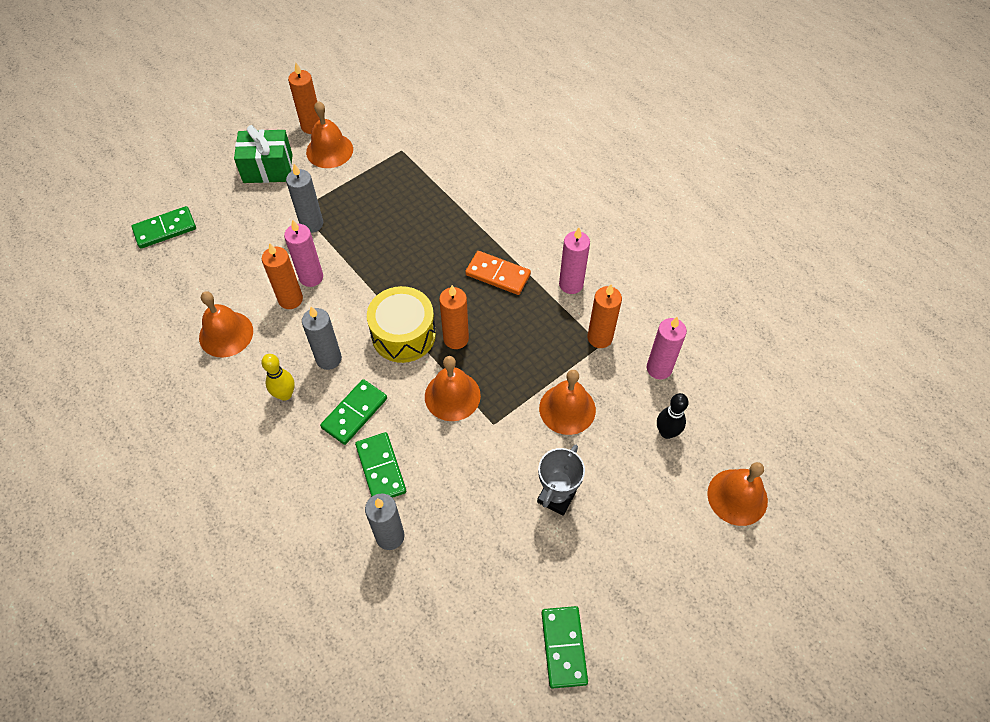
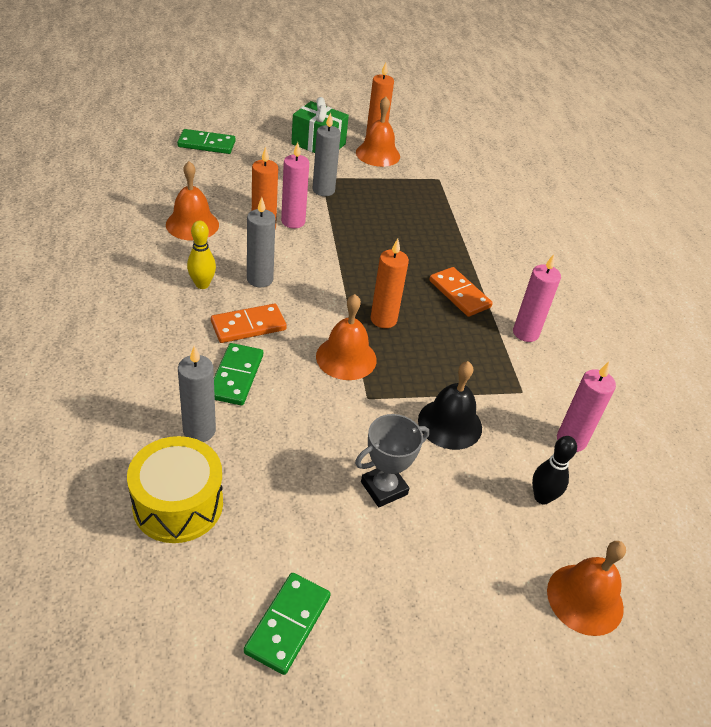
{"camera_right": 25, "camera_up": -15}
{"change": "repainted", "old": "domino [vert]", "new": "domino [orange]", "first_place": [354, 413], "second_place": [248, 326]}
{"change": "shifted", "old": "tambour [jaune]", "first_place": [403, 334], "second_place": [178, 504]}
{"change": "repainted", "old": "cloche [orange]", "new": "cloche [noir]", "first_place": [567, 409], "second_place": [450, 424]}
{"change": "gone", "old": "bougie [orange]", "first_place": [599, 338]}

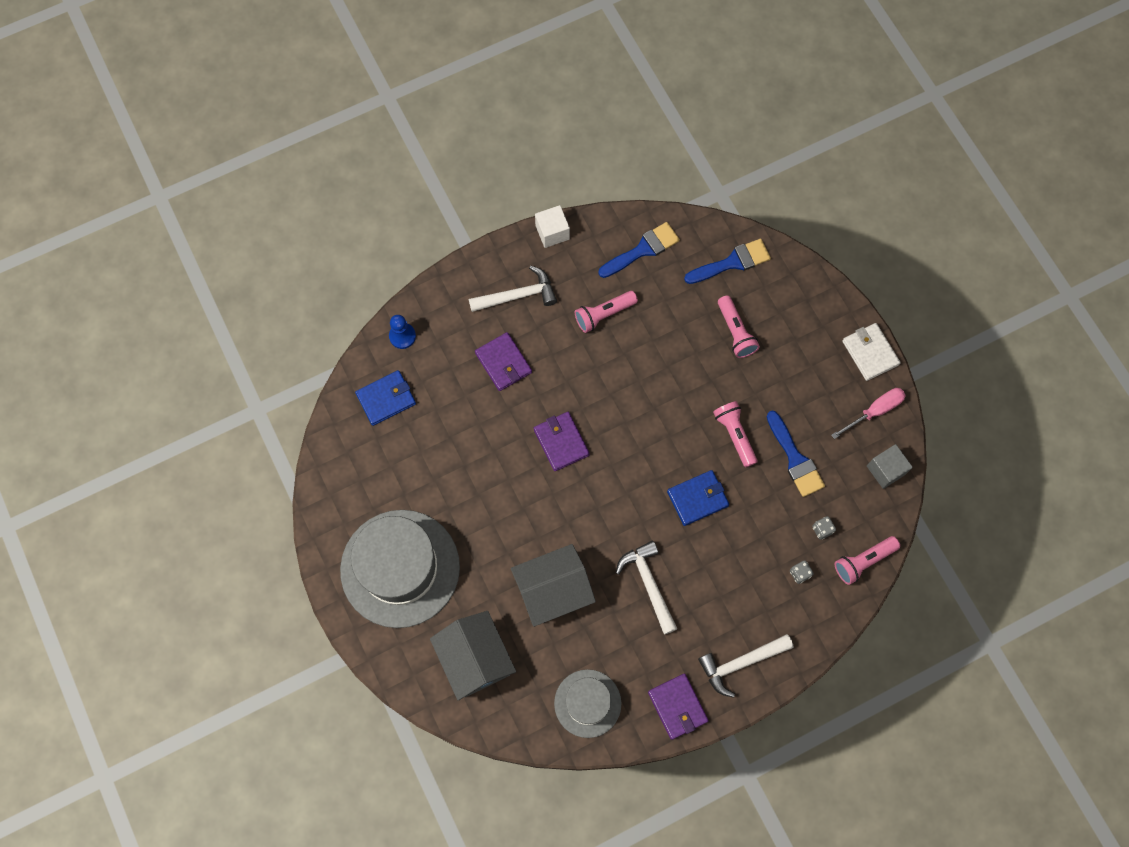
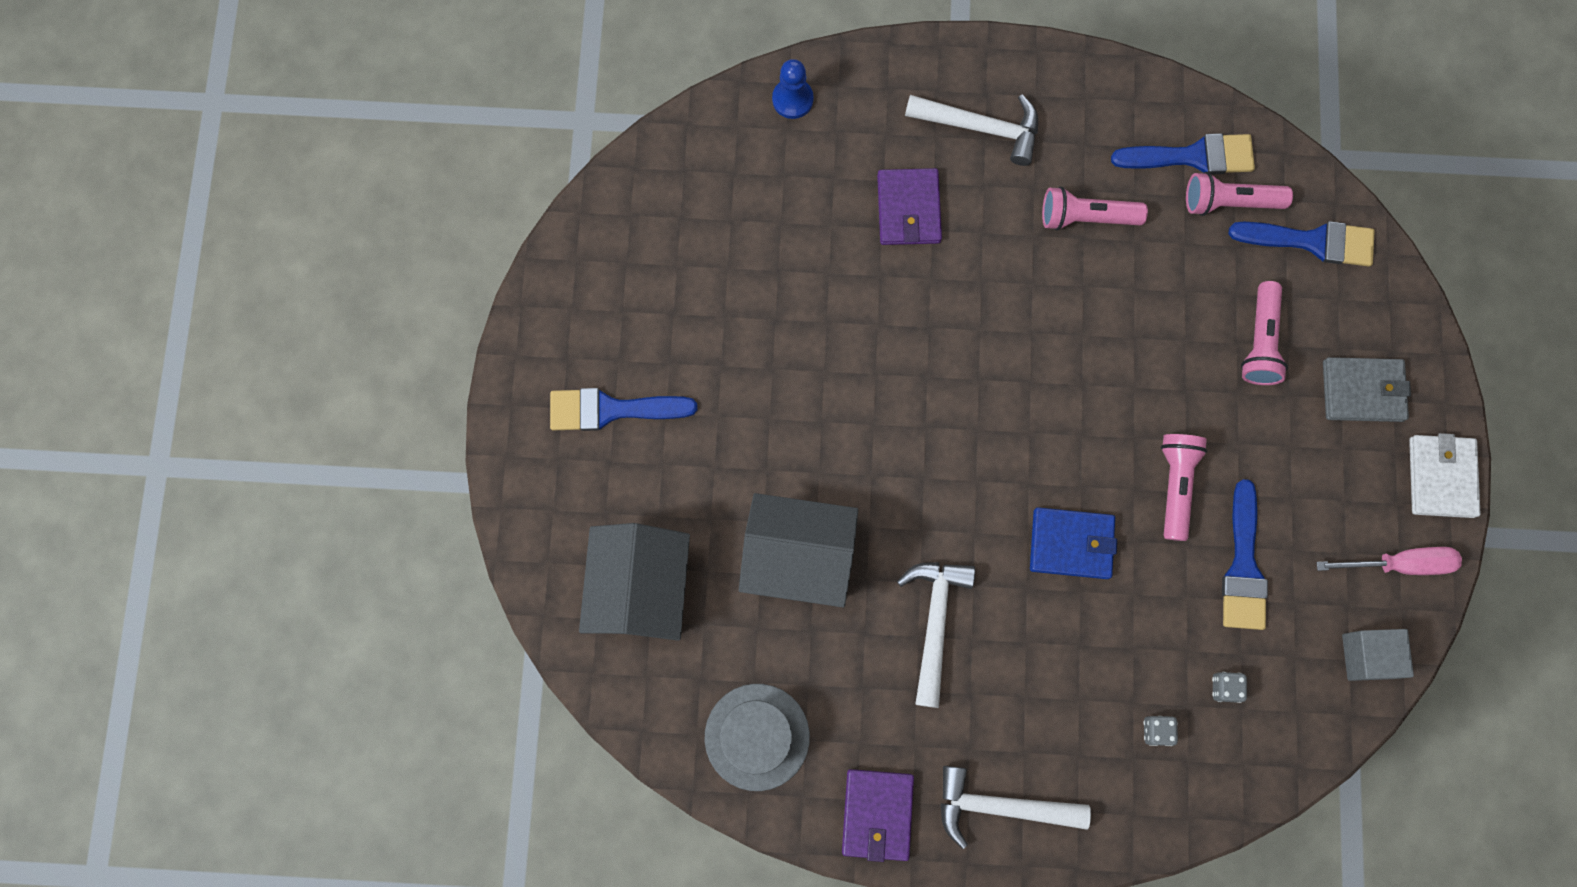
{"camera_right": 30, "camera_up": 5}
{"change": "swapped", "old": "chapeau [gris]", "new": "pinceau [bleu]", "first_place": [400, 568], "second_place": [611, 410]}
{"change": "gone", "old": "portefeuille [bleu]", "first_place": [386, 399]}
{"change": "gone", "old": "portefeuille [violet]", "first_place": [561, 442]}
{"change": "gone", "old": "cube [blanc]", "first_place": [552, 232]}
{"change": "shifted", "old": "lampe de poche [rose]", "first_place": [863, 561], "second_place": [1229, 202]}
{"change": "new", "new": "portefeuille [gris]", "second_place": [1362, 391]}

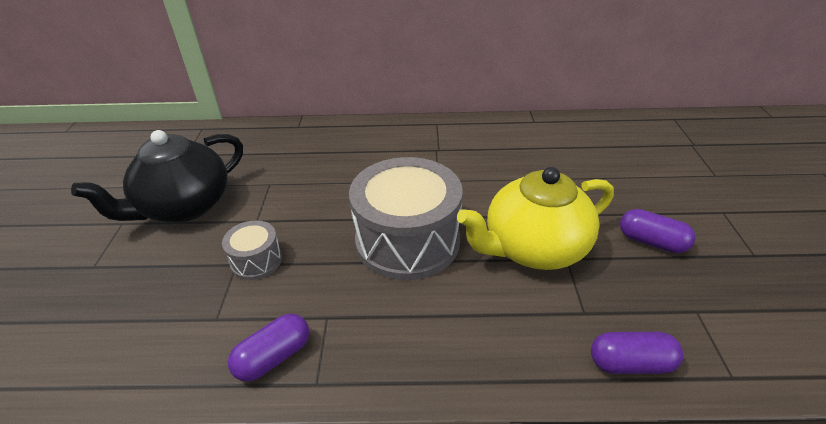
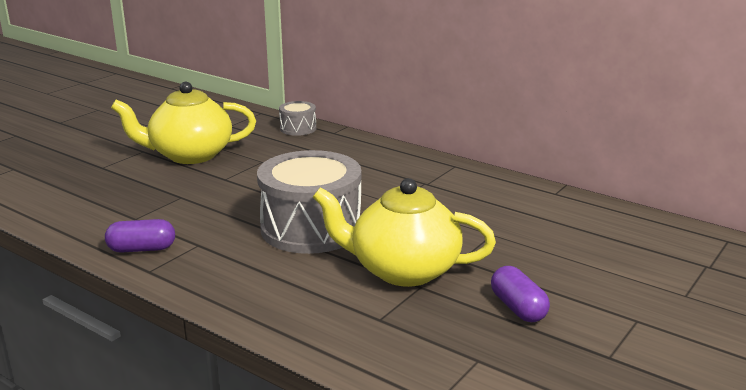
{"camera_right": 35, "camera_up": -15}
{"change": "repainted", "old": "théière [noir]", "new": "théière [jaune]", "first_place": [184, 206], "second_place": [190, 155]}
{"change": "shifted", "old": "tambour [gris]", "first_place": [256, 260], "second_place": [298, 128]}
{"change": "gone", "old": "gélule [violet]", "first_place": [630, 363]}

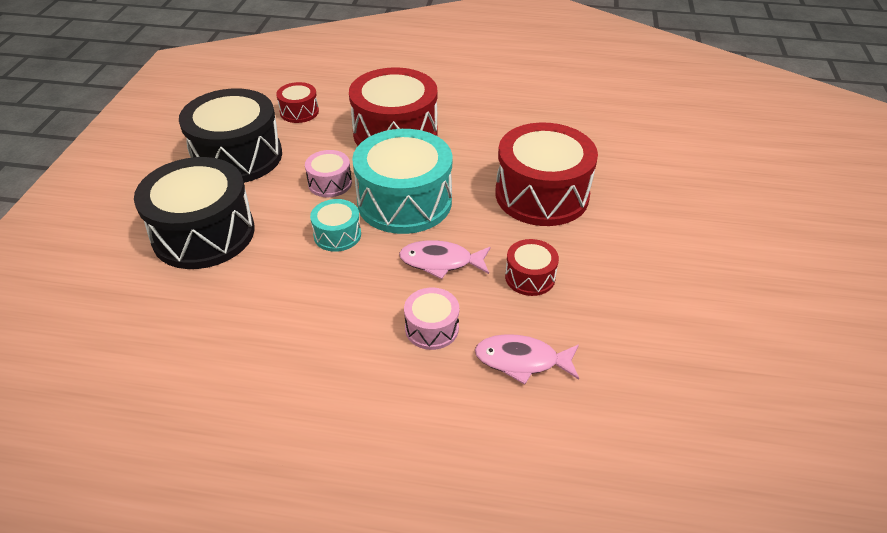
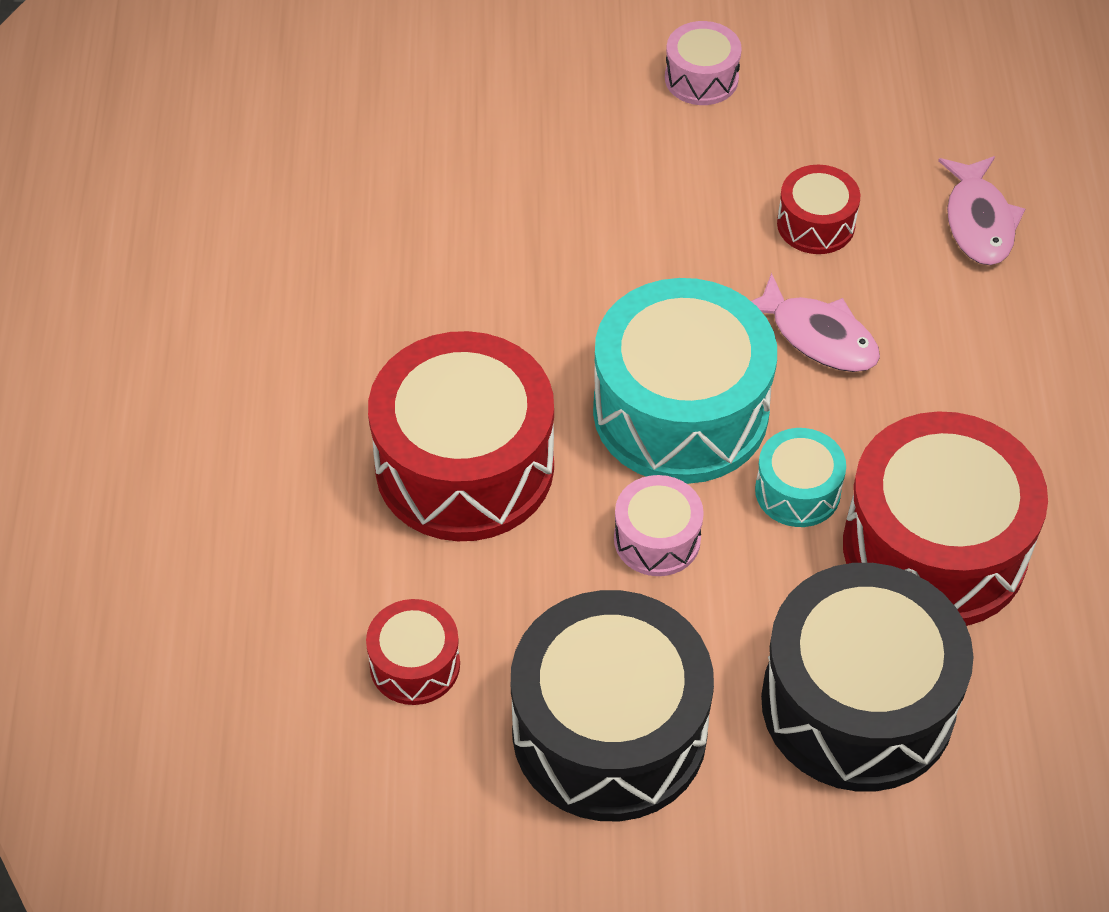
{"camera_right": -100, "camera_up": 10}
{"change": "rotated", "old": "poisson [rose]", "first_place": [441, 262], "second_place": [818, 336], "degrees": -45}
{"change": "shifted", "old": "tambour [rose]", "first_place": [431, 328], "second_place": [701, 78]}
{"change": "shifted", "old": "tambour [rouge]", "first_place": [542, 195], "second_place": [934, 548]}

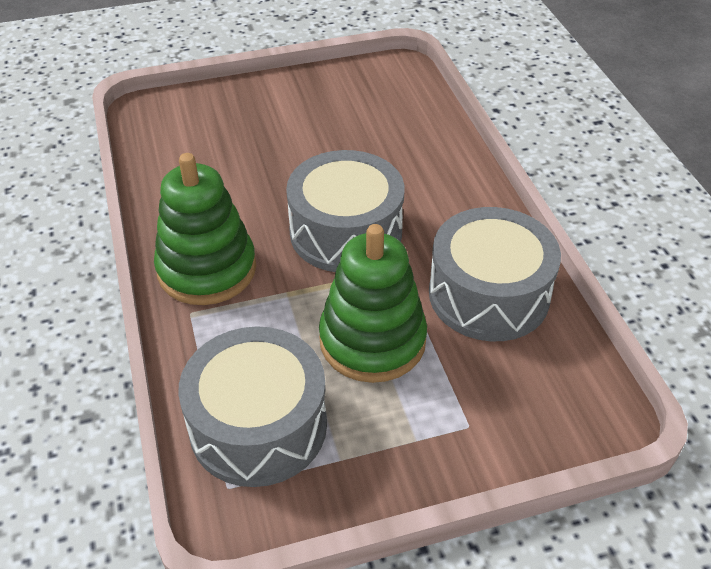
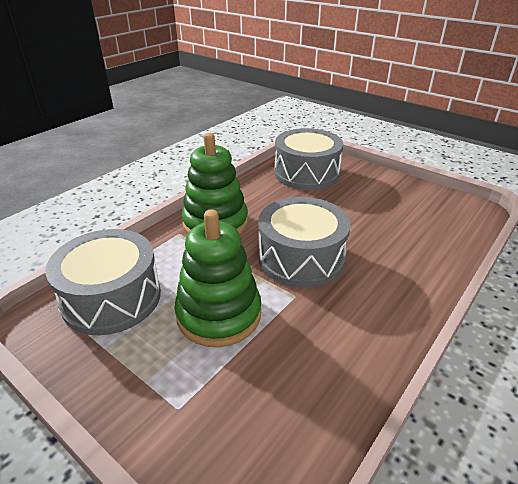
{"camera_right": 55, "camera_up": -10}
{"change": "shifted", "old": "tambour [gris]", "first_place": [489, 294], "second_place": [306, 173]}

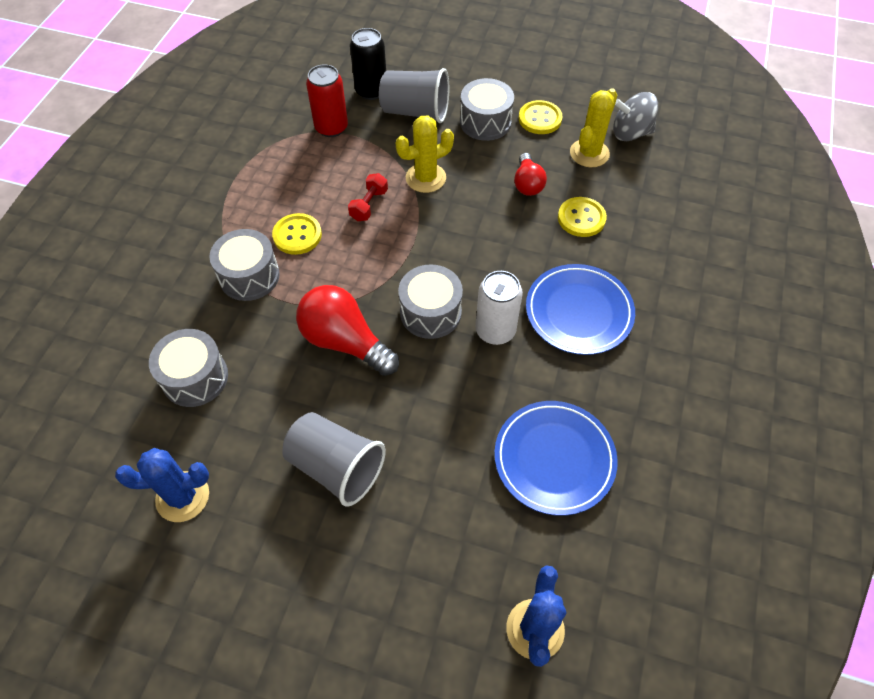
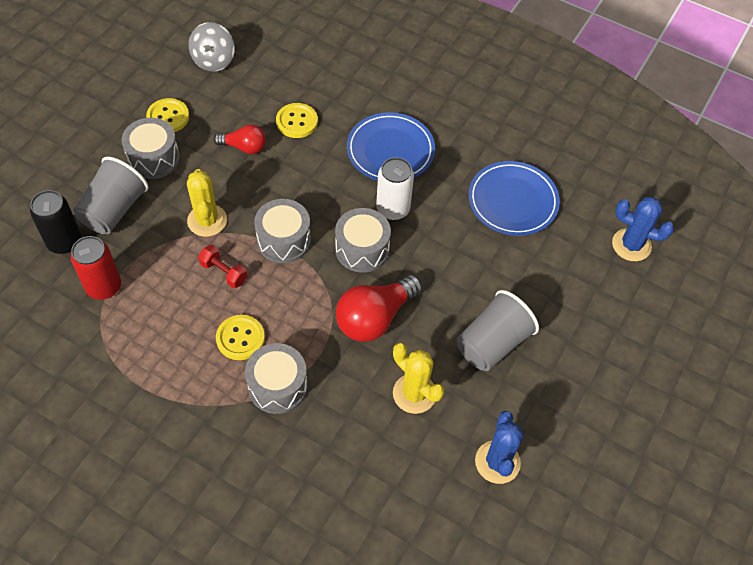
{"camera_right": -80, "camera_up": 0}
{"change": "shifted", "old": "tambour [gris]", "first_place": [195, 377], "second_place": [283, 240]}
{"change": "shifted", "old": "cactus [jaune]", "first_place": [589, 153], "second_place": [414, 393]}

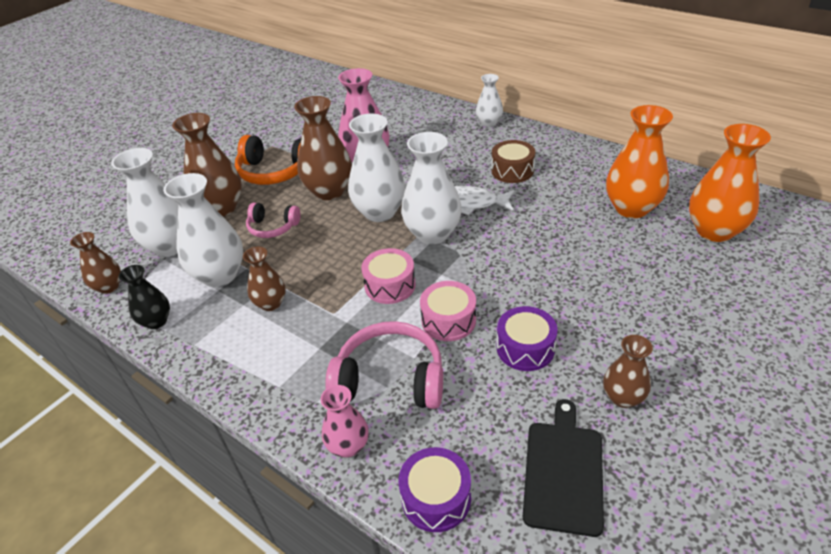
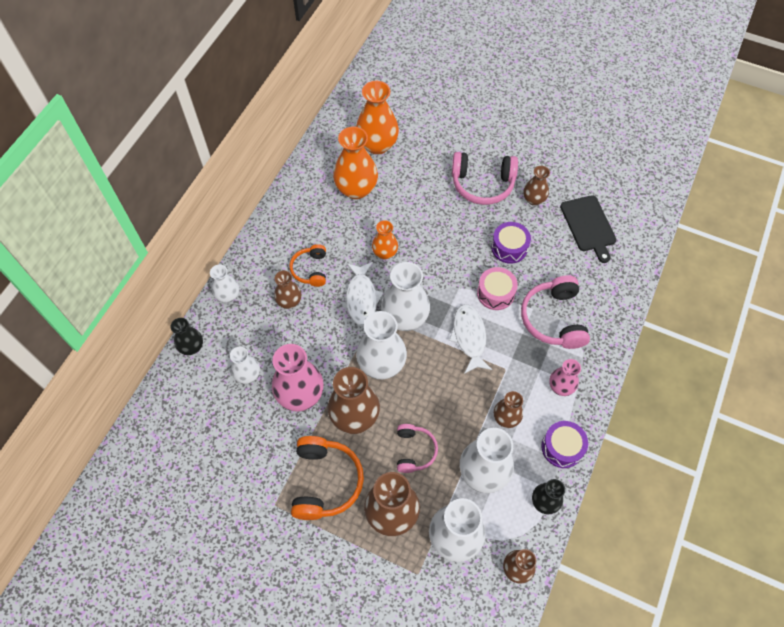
{"camera_right": -105, "camera_up": 20}
{"change": "shifted", "old": "vase [rose]", "first_place": [348, 446], "second_place": [560, 387]}
{"change": "swapped", "old": "tambour [rose]", "new": "poisson [blanc]", "first_place": [390, 285], "second_place": [469, 337]}
{"change": "shifted", "old": "tambour [violet]", "first_place": [436, 498], "second_place": [562, 447]}
{"change": "swapped", "old": "tambour [marron]", "new": "casque audio [orange]", "first_place": [512, 170], "second_place": [310, 269]}
{"change": "rotated", "old": "planche à découper [noir]", "first_place": [563, 471], "second_place": [588, 226], "degrees": -105}
{"change": "new", "new": "vase [noir]", "second_place": [192, 347]}
{"change": "new", "new": "vase [blanc]", "second_place": [248, 375]}
{"change": "new", "new": "vase [marron]", "second_place": [289, 301]}
{"change": "new", "new": "vase [orange]", "second_place": [385, 253]}
{"change": "new", "new": "casque audio [rose]", "second_place": [482, 184]}

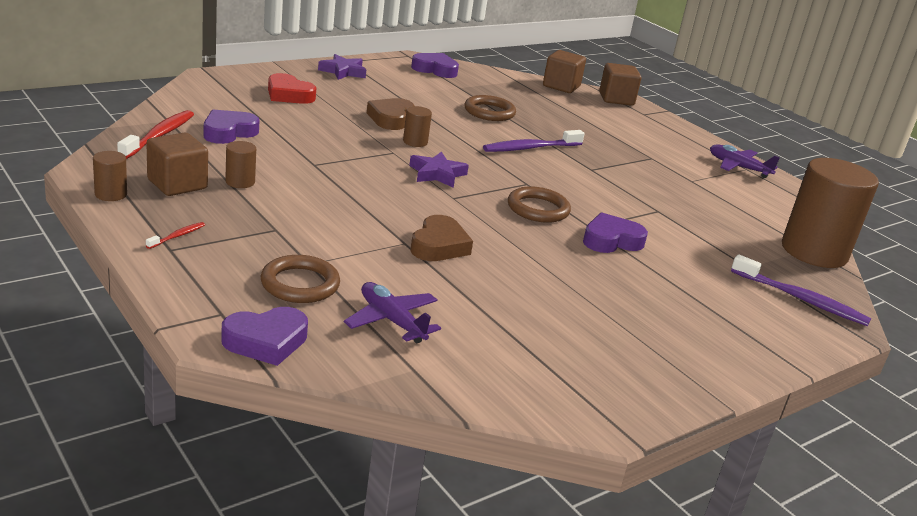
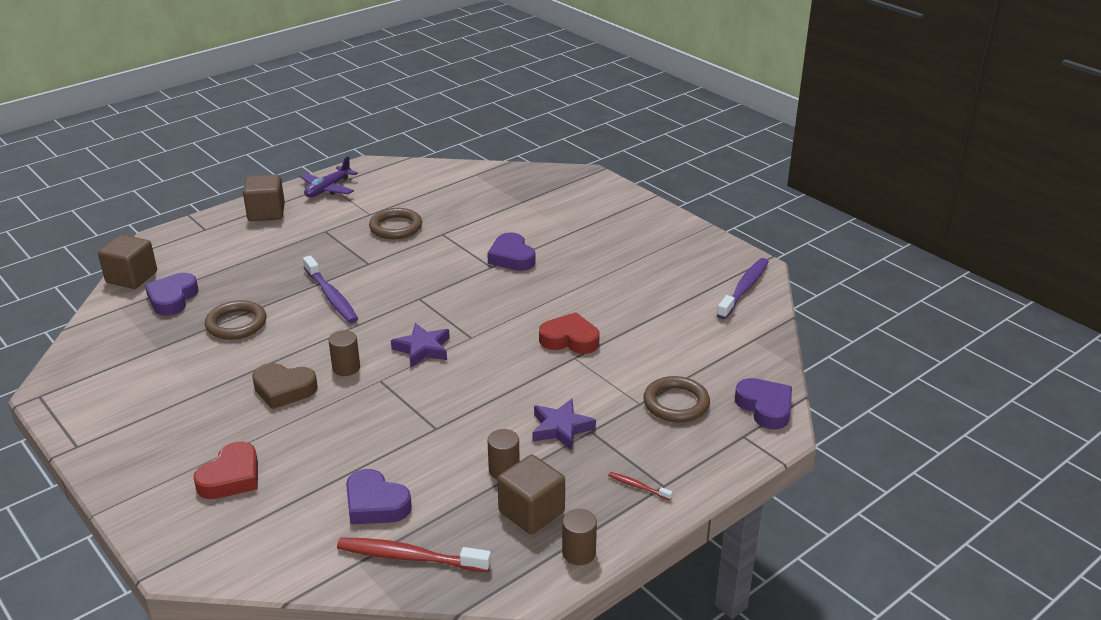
{"camera_right": -90, "camera_up": 5}
{"change": "shifted", "old": "étoile [violet]", "first_place": [343, 71], "second_place": [561, 428]}
{"change": "gone", "old": "avion [violet]", "first_place": [392, 321]}
{"change": "repainted", "old": "cœur [marron]", "new": "cœur [rouge]", "first_place": [439, 246], "second_place": [570, 339]}
{"change": "shifted", "old": "cœur [violet]", "first_place": [435, 70], "second_place": [172, 299]}
{"change": "shifted", "old": "anneau [marron]", "first_place": [538, 209], "second_place": [396, 227]}
{"change": "shifted", "old": "cube [marron]", "first_place": [616, 99], "second_place": [266, 213]}
{"change": "shifted", "old": "brosse à dents [violet]", "first_place": [801, 299], "second_place": [744, 289]}
{"change": "gone", "old": "cylindre [marron]", "first_place": [814, 252]}

